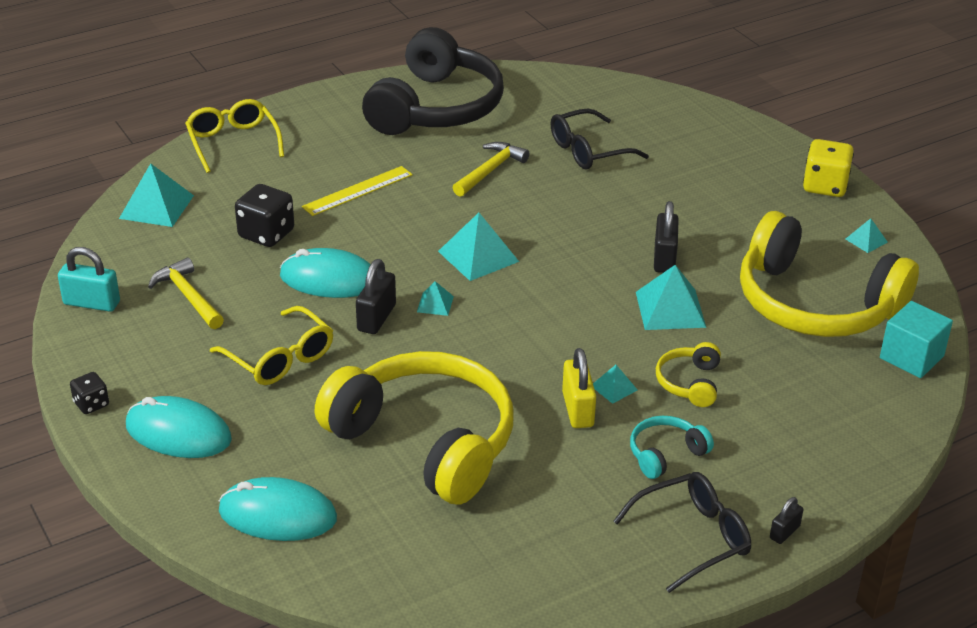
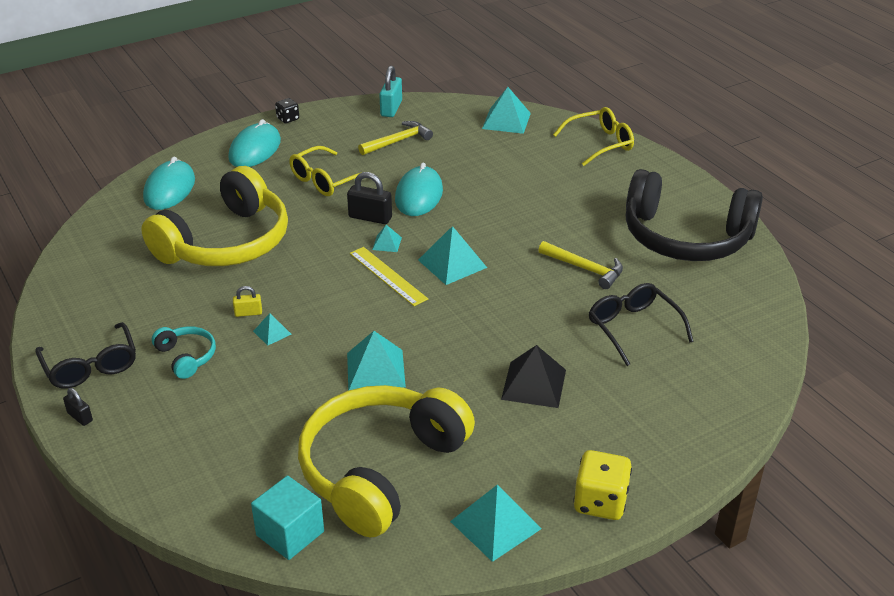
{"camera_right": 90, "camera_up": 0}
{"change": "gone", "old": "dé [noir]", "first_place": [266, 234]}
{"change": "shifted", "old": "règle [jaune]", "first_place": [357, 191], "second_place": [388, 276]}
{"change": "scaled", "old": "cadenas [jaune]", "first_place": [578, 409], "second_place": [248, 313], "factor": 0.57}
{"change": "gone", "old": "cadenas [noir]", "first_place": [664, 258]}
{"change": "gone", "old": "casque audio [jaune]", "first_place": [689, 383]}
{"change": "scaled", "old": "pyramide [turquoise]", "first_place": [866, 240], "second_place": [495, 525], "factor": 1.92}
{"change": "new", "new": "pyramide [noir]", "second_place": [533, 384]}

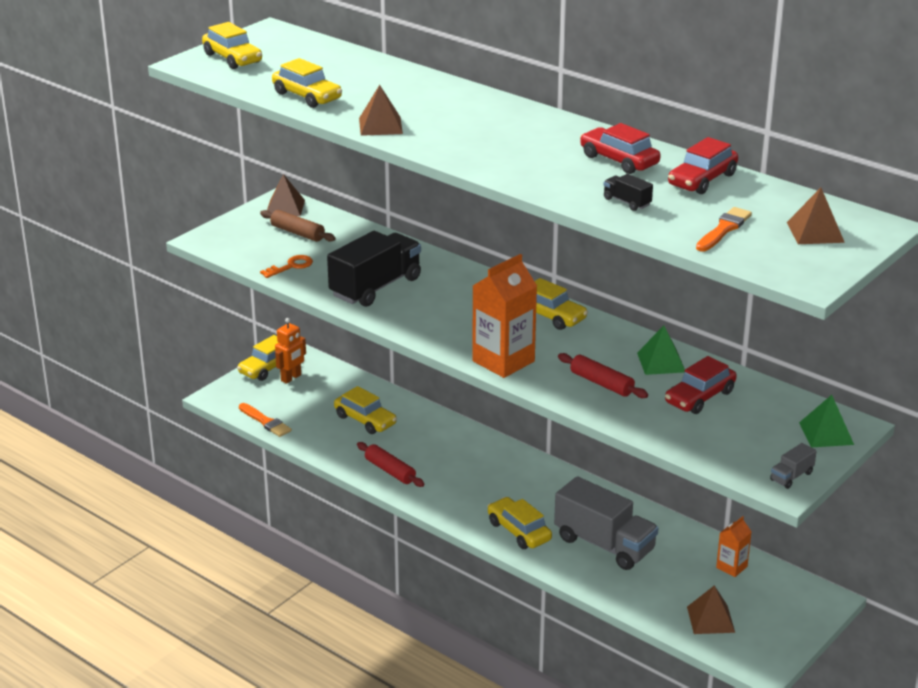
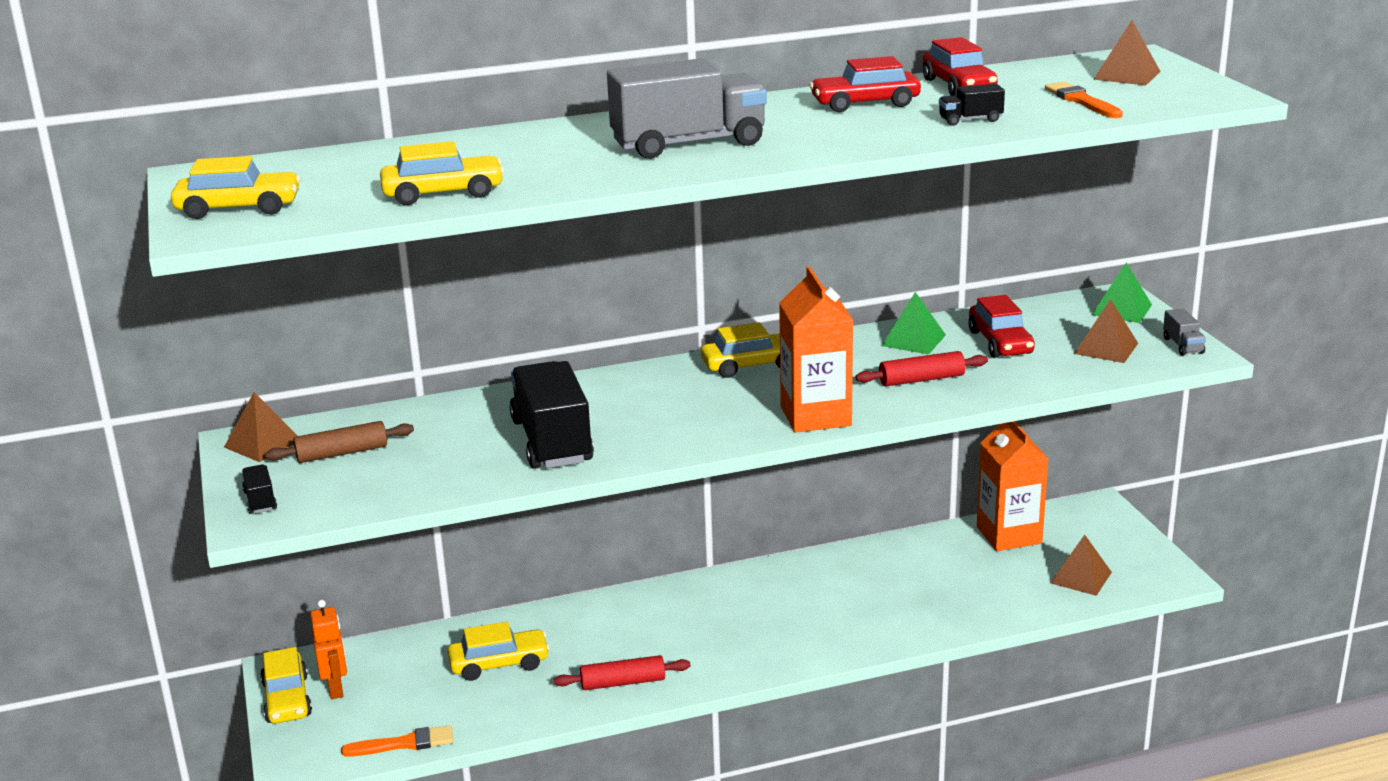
{"camera_right": -55, "camera_up": -5}
{"change": "gone", "old": "clé [orange]", "first_place": [291, 266]}
{"change": "shifted", "old": "pyramide [marron]", "first_place": [380, 126], "second_place": [1106, 348]}
{"change": "gone", "old": "voiture [jaune]", "first_place": [519, 531]}
{"change": "shifted", "old": "camion [gris]", "first_place": [604, 544], "second_place": [688, 144]}
{"change": "scaled", "old": "brique de lait [orange]", "first_place": [731, 567], "second_place": [1009, 535], "factor": 1.91}
{"change": "new", "new": "camion [noir]", "second_place": [260, 501]}

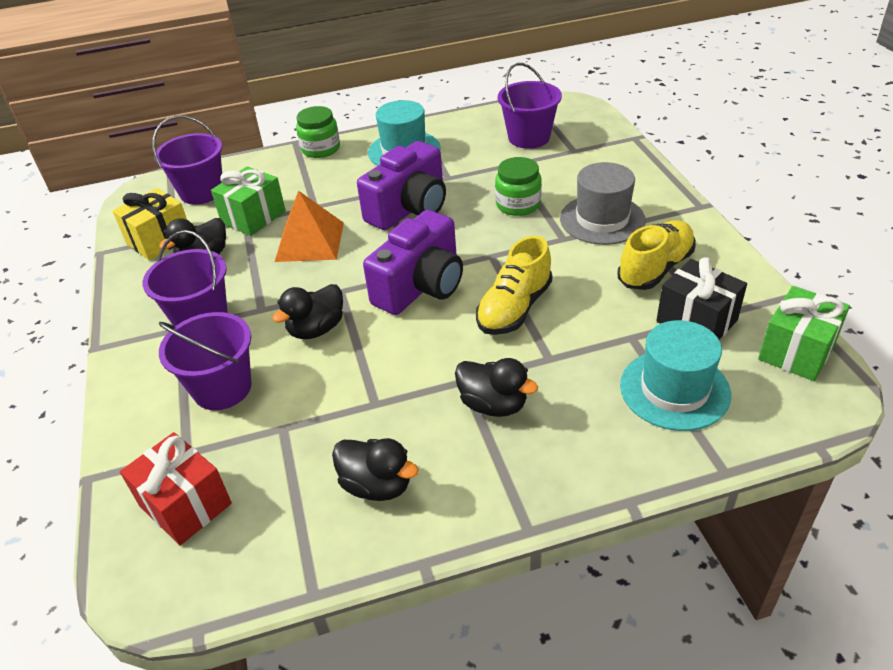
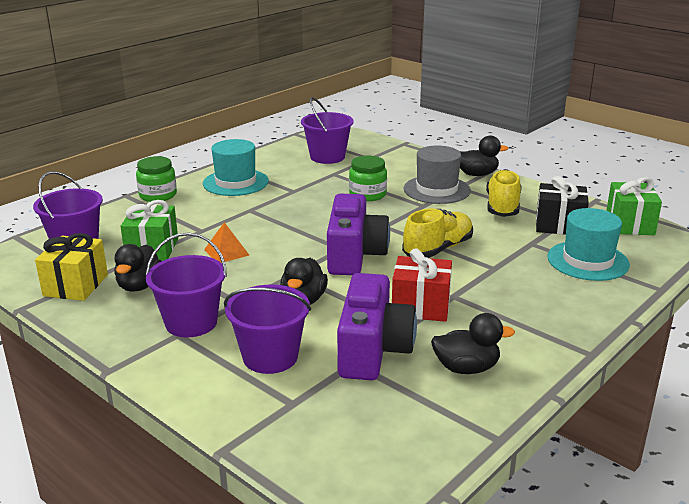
{"camera_right": -35, "camera_up": -15}
{"change": "shifted", "old": "cadeau [rouge]", "first_place": [185, 505], "second_place": [421, 307]}
{"change": "scaled", "old": "pyramide [orange]", "first_place": [310, 241], "second_place": [226, 252], "factor": 0.61}
{"change": "shifted", "old": "appareil photo [violet]", "first_place": [409, 208], "second_place": [373, 350]}
{"change": "shifted", "old": "canard [noir]", "first_place": [493, 404], "second_place": [476, 174]}
{"change": "rotated", "old": "chaussure [jaune]", "first_place": [514, 308], "second_place": [438, 249], "degrees": -135}

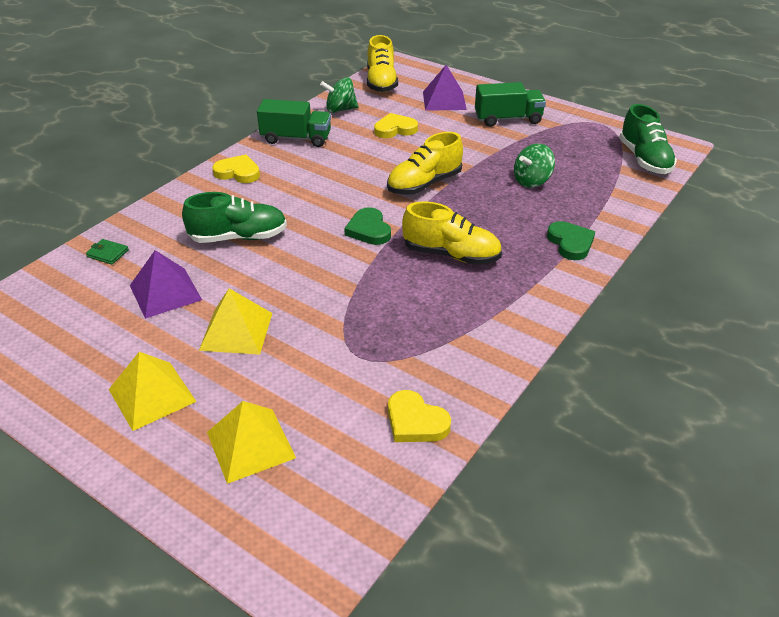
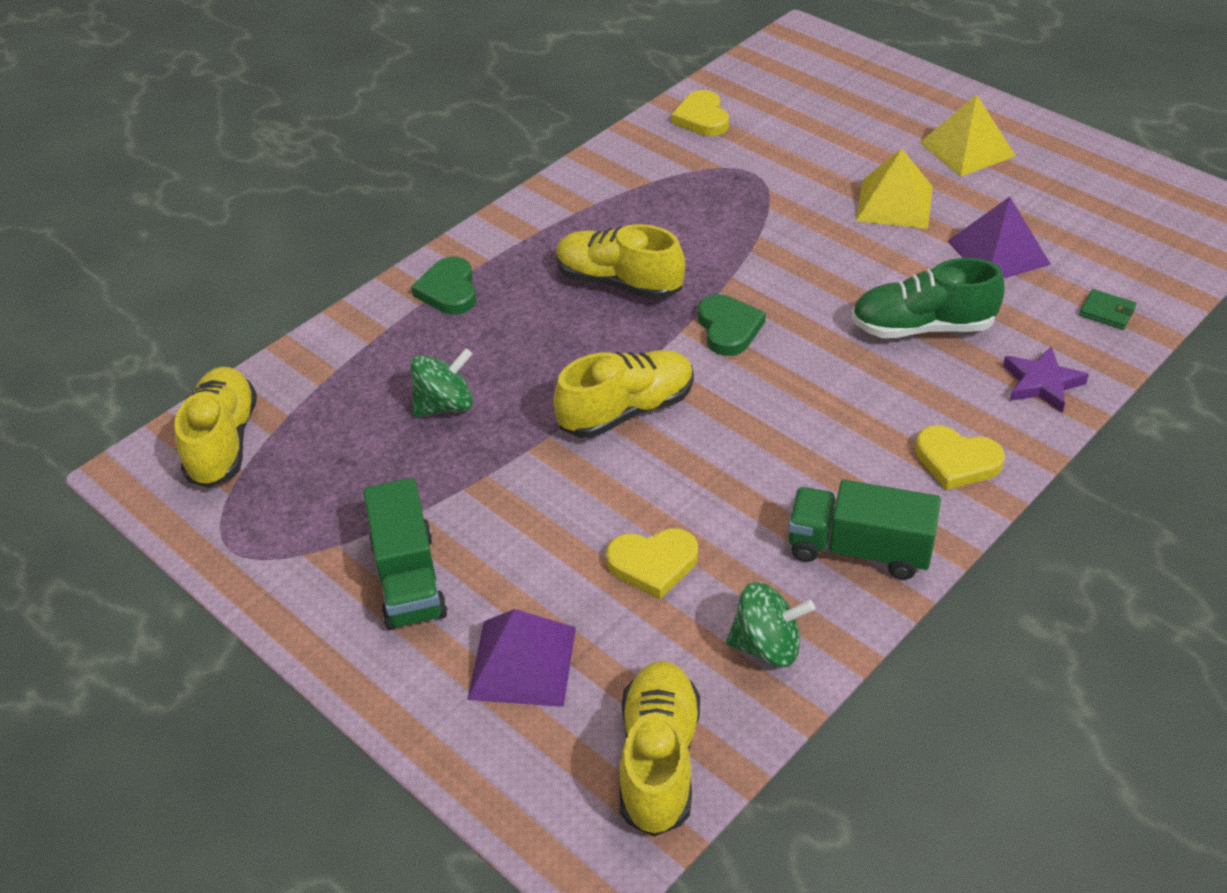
{"camera_right": -170, "camera_up": 5}
{"change": "gone", "old": "pyramide [jaune]", "first_place": [251, 444]}
{"change": "rotated", "old": "cœur [jaune]", "first_place": [415, 421], "second_place": [702, 118], "degrees": -150}
{"change": "rotated", "old": "camion [vert]", "first_place": [508, 119], "second_place": [409, 579], "degrees": -105}
{"change": "repainted", "old": "chaussure [vert]", "new": "chaussure [jaune]", "first_place": [644, 159], "second_place": [223, 442]}
{"change": "new", "new": "étoile [violet]", "second_place": [1041, 383]}

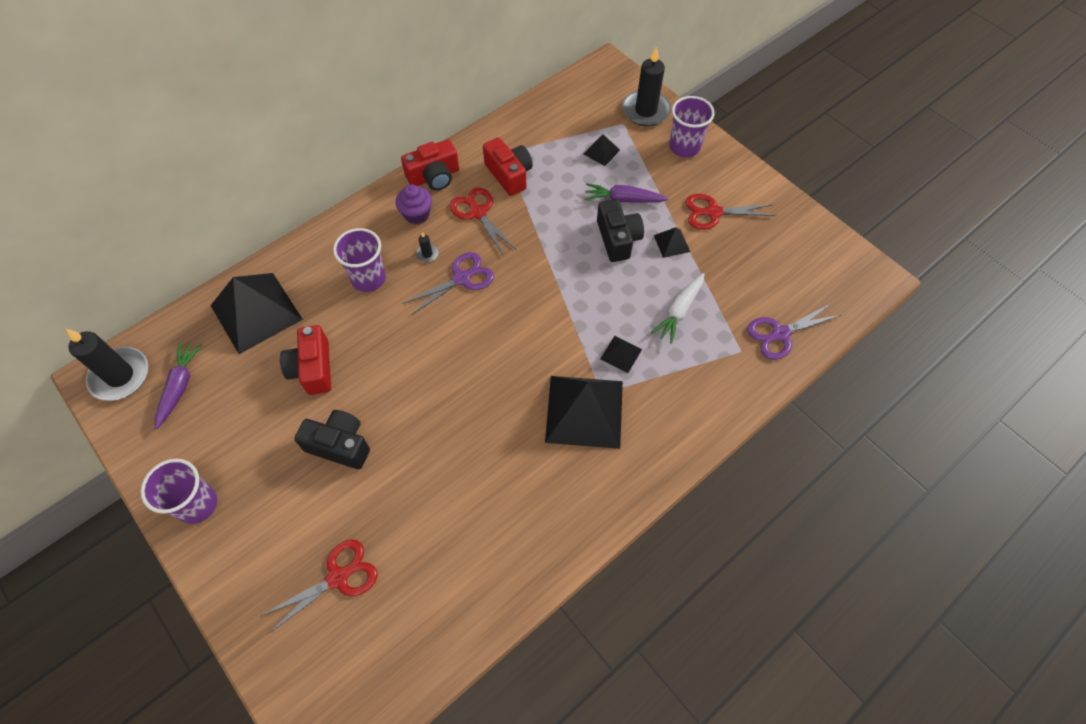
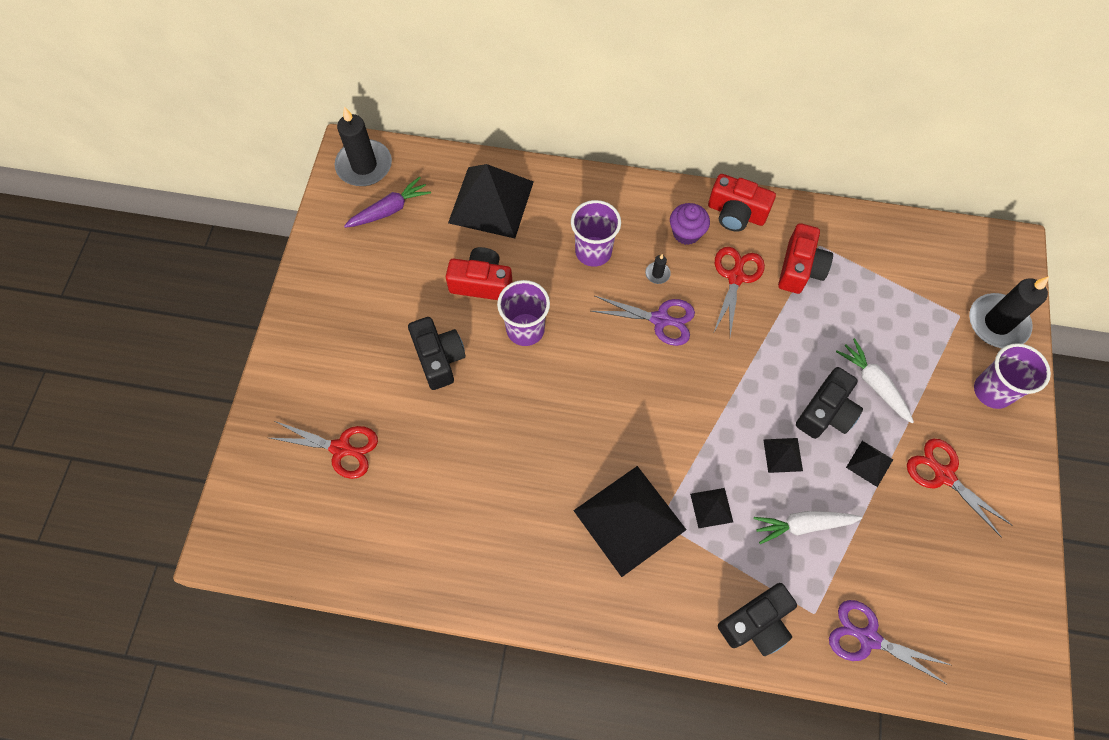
{"camera_right": 50, "camera_up": 5}
{"change": "shifted", "old": "gobelet [violet]", "first_place": [197, 504], "second_place": [525, 329]}
{"change": "rotated", "old": "appareil photo [rouge]", "first_place": [313, 368], "second_place": [482, 283], "degrees": 60}
{"change": "shifted", "old": "pyramide [noir]", "first_place": [601, 152], "second_place": [783, 455]}
{"change": "repainted", "old": "carotte [violet]", "new": "carotte [blanc]", "first_place": [624, 199], "second_place": [874, 384]}
{"change": "new", "new": "appareil photo [noir]", "second_place": [756, 623]}

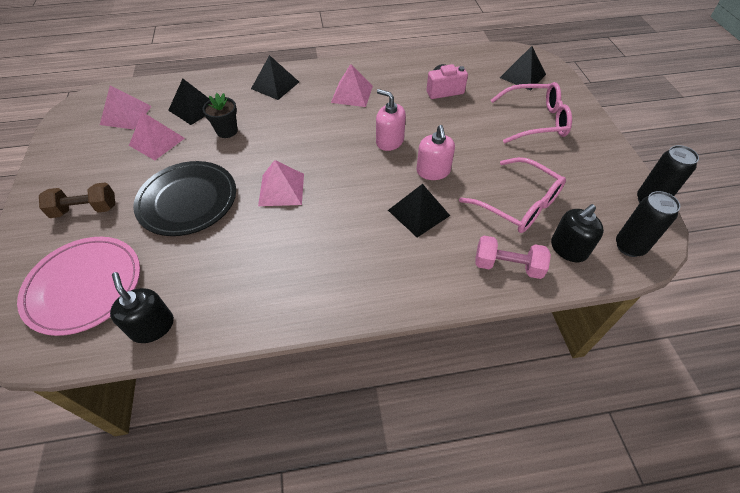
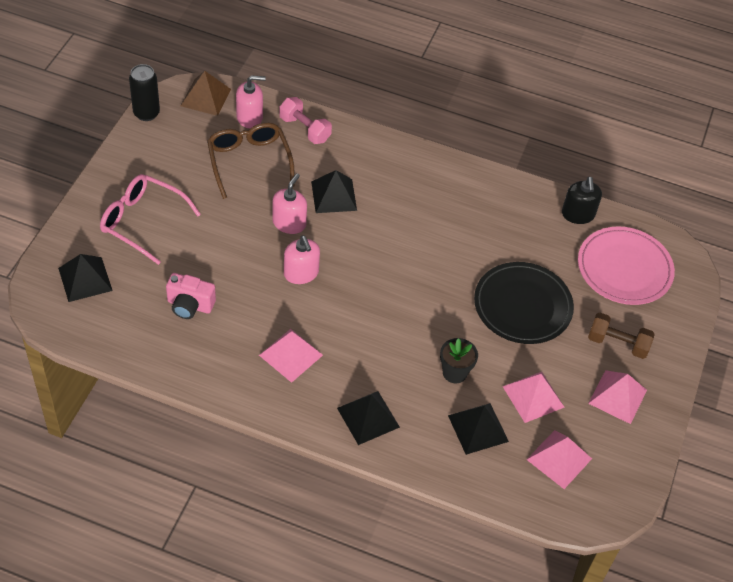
{"camera_right": -155, "camera_up": 0}
{"change": "shifted", "old": "pyramide [rose]", "first_place": [281, 189], "second_place": [617, 396]}
{"change": "repainted", "old": "lunettes [rose]", "new": "lunettes [marron]", "first_place": [518, 204], "second_place": [249, 162]}
{"change": "repainted", "old": "distributeur de savon [noir]", "new": "distributeur de savon [rose]", "first_place": [568, 248], "second_place": [250, 117]}
{"change": "swapped", "old": "canette [noir]", "new": "pyramide [marron]", "first_place": [629, 246], "second_place": [206, 97]}

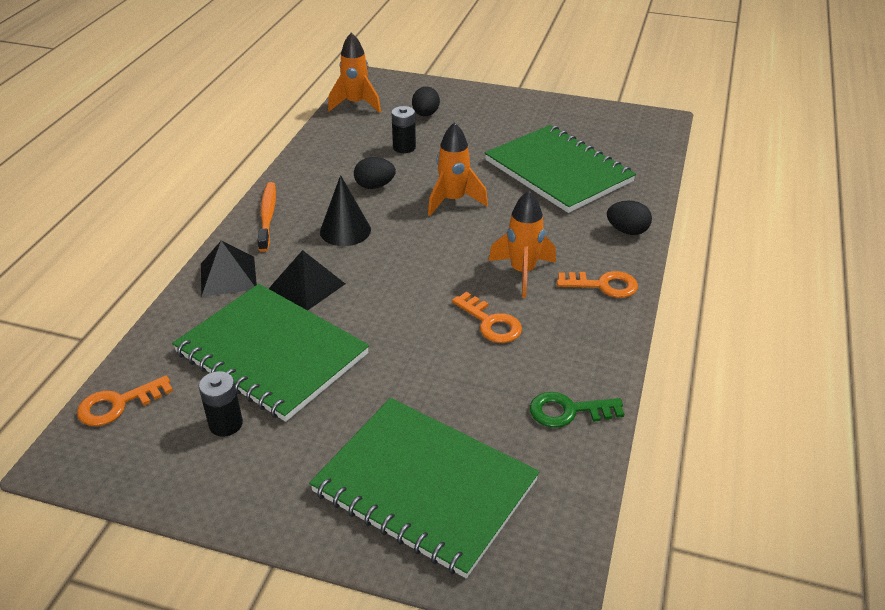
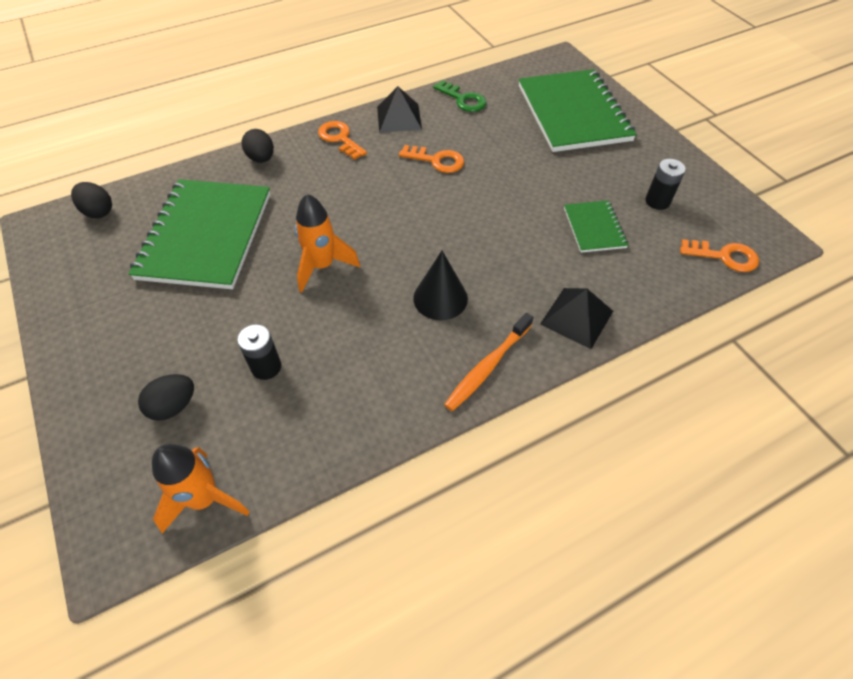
{"camera_right": -135, "camera_up": 15}
{"change": "scaled", "old": "carnet [vert]", "first_place": [272, 353], "second_place": [594, 228], "factor": 0.48}
{"change": "shifted", "old": "pyramide [noir]", "first_place": [307, 286], "second_place": [399, 118]}
{"change": "shifted", "old": "œuf [noir]", "first_place": [374, 186], "second_place": [98, 211]}
{"change": "rotated", "old": "clé [orange]", "first_place": [490, 322], "second_place": [437, 160], "degrees": 105}
{"change": "gone", "old": "fusée [orange]", "first_place": [522, 272]}

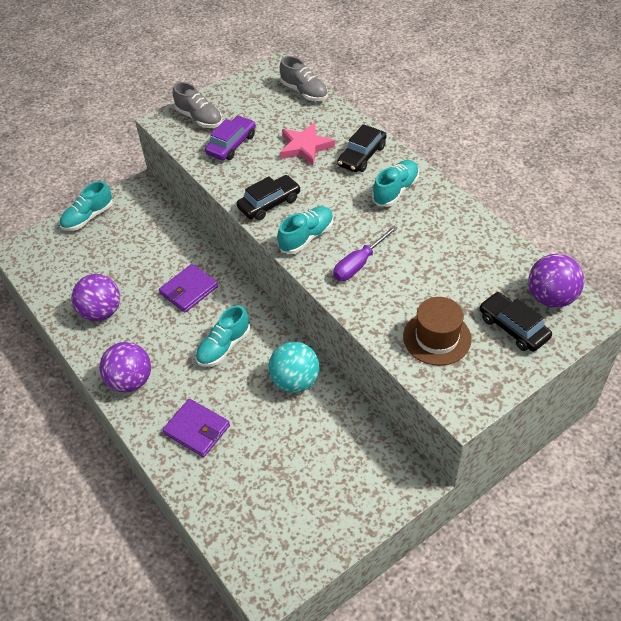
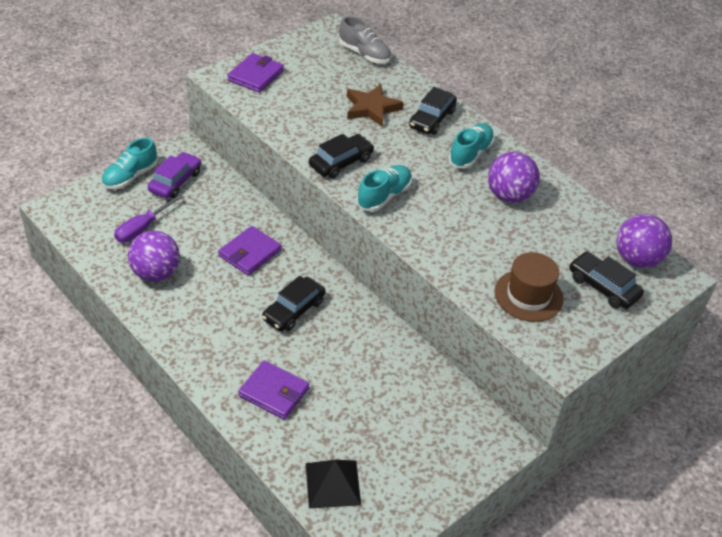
{"camera_right": -10, "camera_up": -5}
{"change": "shifted", "old": "balle [violet]", "first_place": [130, 381], "second_place": [509, 196]}
{"change": "swapped", "old": "chaussure [gris]", "new": "portefeuille [violet]", "first_place": [199, 118], "second_place": [256, 75]}
{"change": "swapped", "old": "chaussure [turquoise]", "new": "voiture [noir]", "first_place": [223, 347], "second_place": [293, 310]}
{"change": "shifted", "old": "voiture [violet]", "first_place": [231, 144], "second_place": [175, 181]}
{"change": "gone", "old": "balle [turquoise]", "first_place": [295, 381]}
{"change": "repainted", "old": "étoile [rose]", "new": "étoile [marron]", "first_place": [305, 147], "second_place": [371, 108]}
{"change": "shifted", "old": "tournevis [violet]", "first_place": [359, 264], "second_place": [142, 228]}
{"change": "new", "new": "pyramide [noir]", "second_place": [333, 483]}

